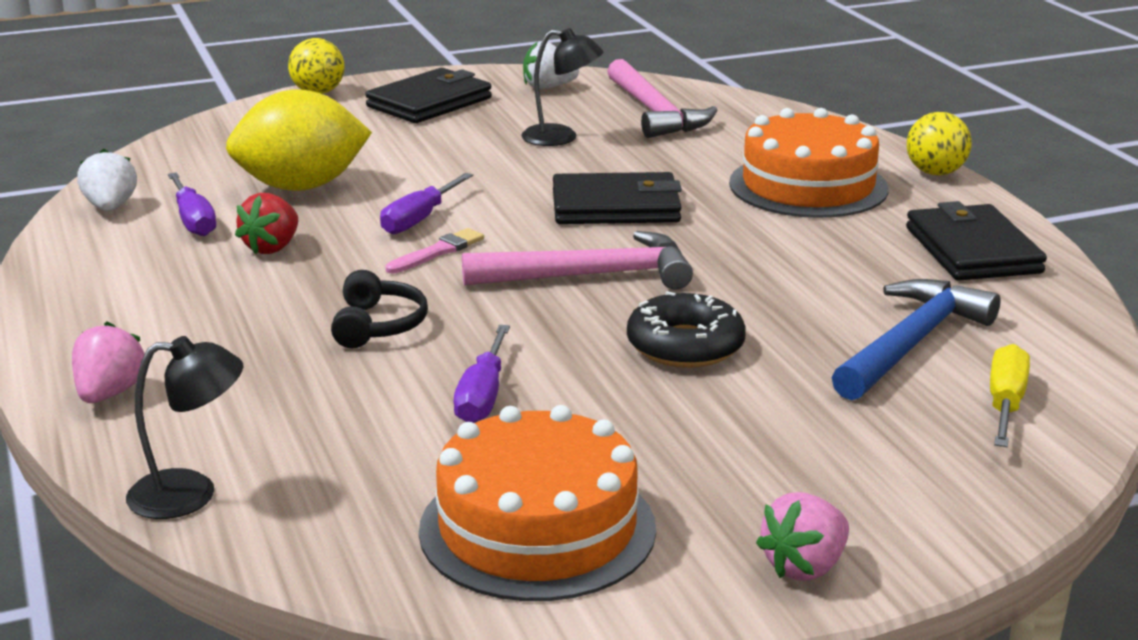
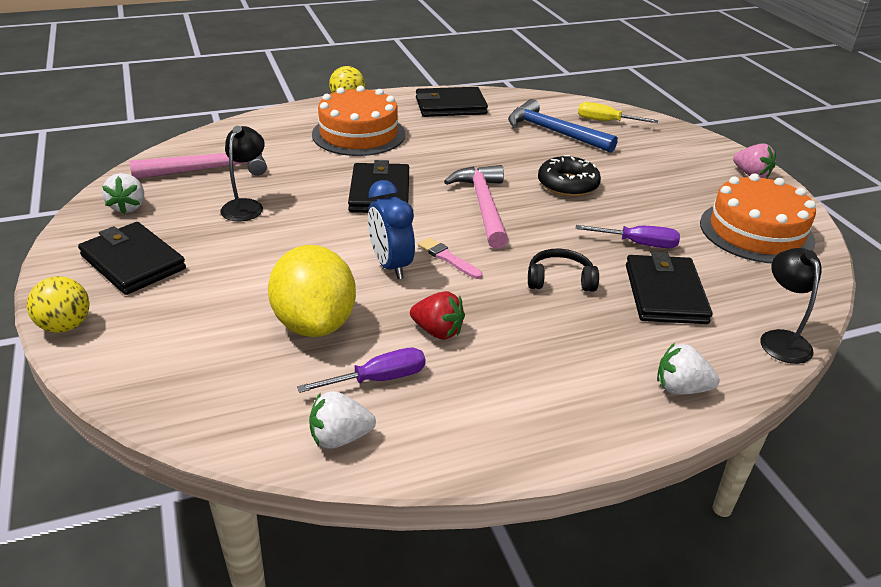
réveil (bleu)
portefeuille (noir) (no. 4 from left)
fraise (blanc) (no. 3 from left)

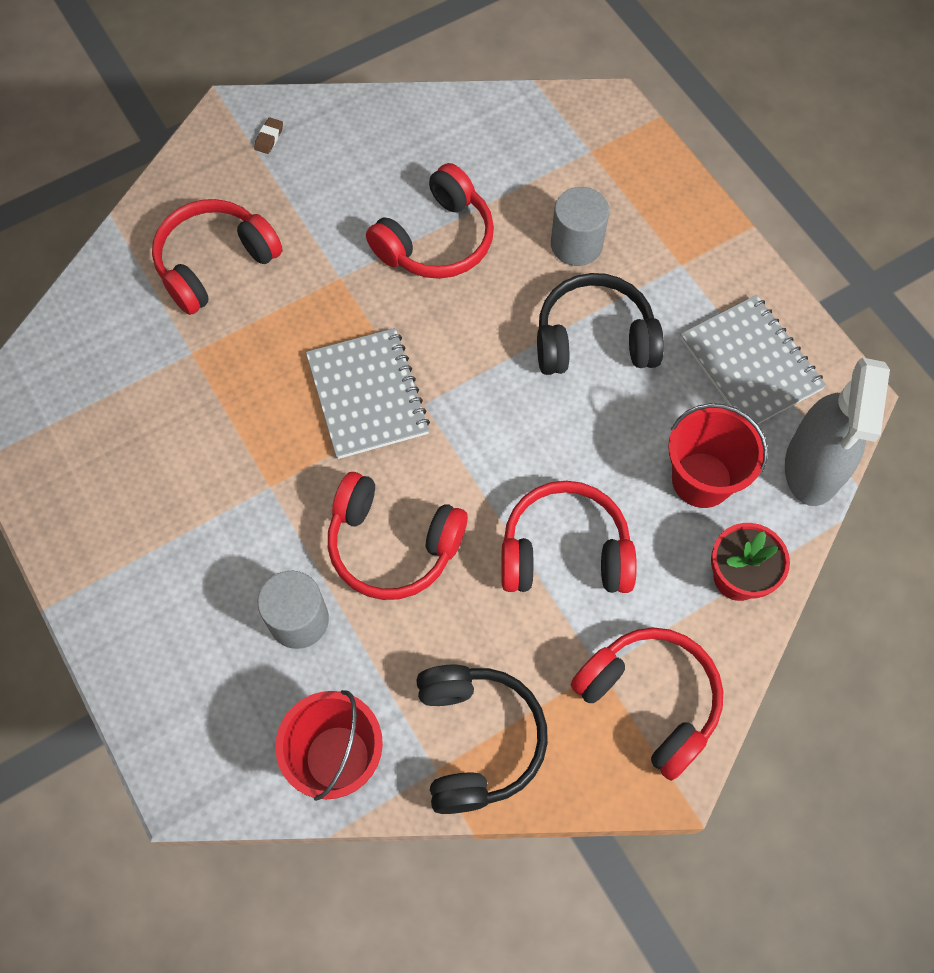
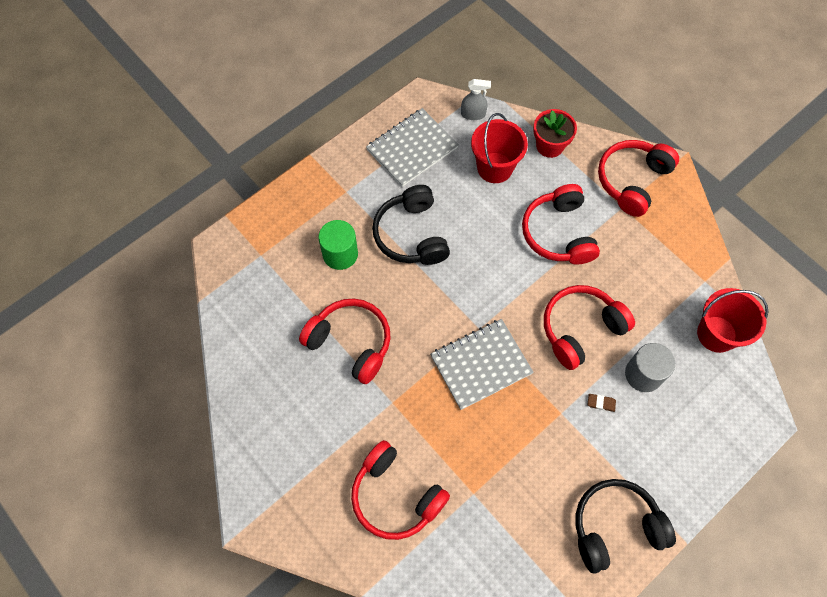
cylindre (vert)
vaporisateur (gris)
casque audio (rouge) (no. 4 from left)
casque audio (noir) (no. 2 from left)
gomme (marron)

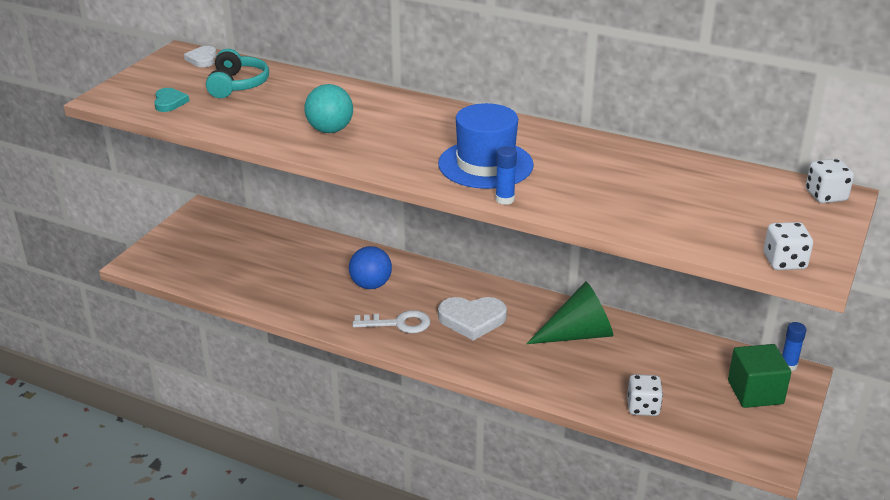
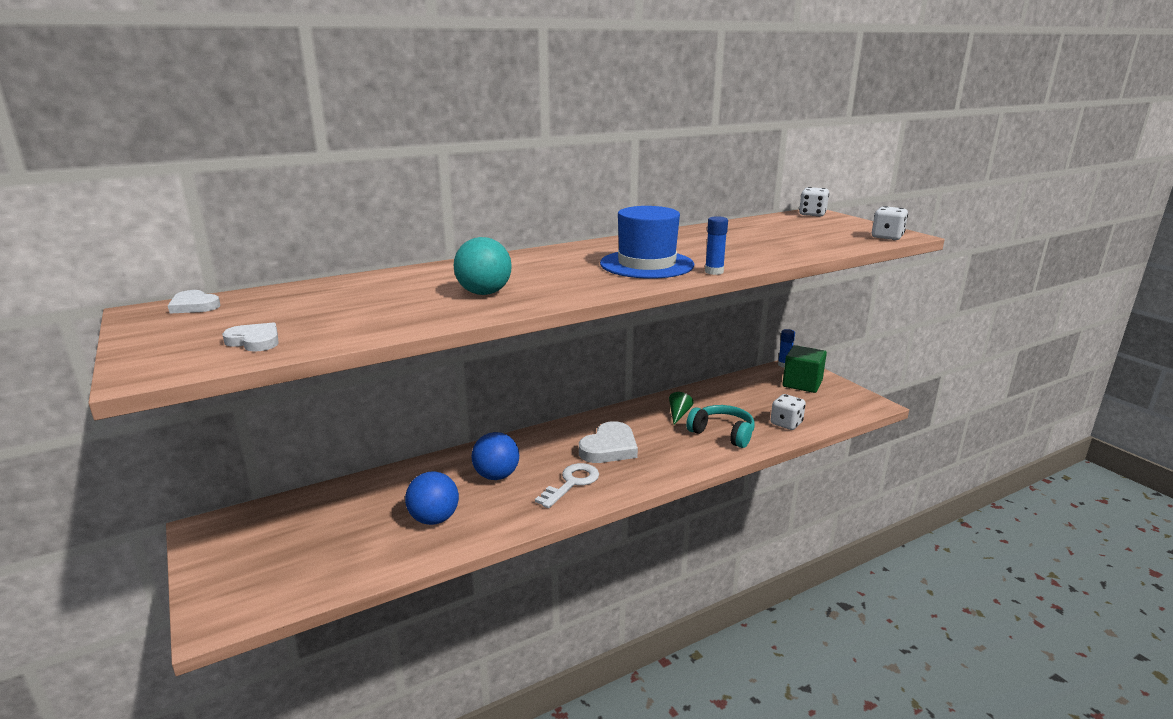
cœur (blanc) (no. 2 from left)
balle (bleu) (no. 1 from left)
cône (vert)
casque audio (turquoise)

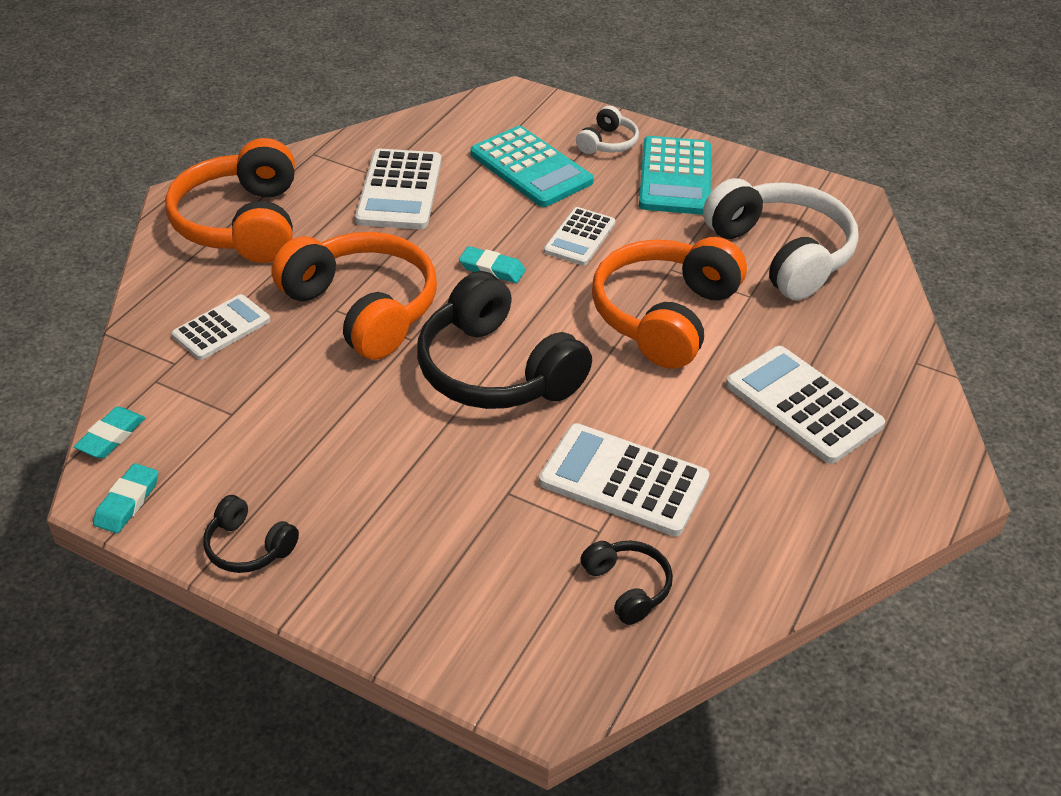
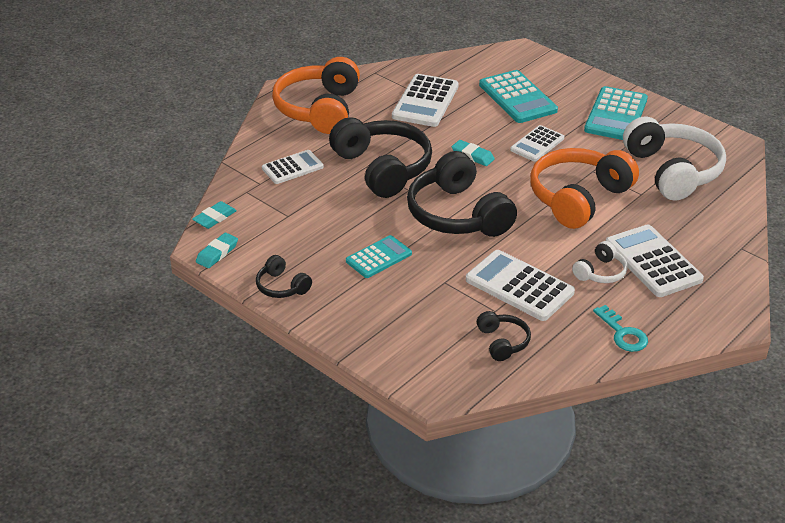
casque audio (noir) (no. 2 from left)
calculatrice (turquoise) (no. 1 from left)
casque audio (blanc) (no. 1 from left)
clé (turquoise)

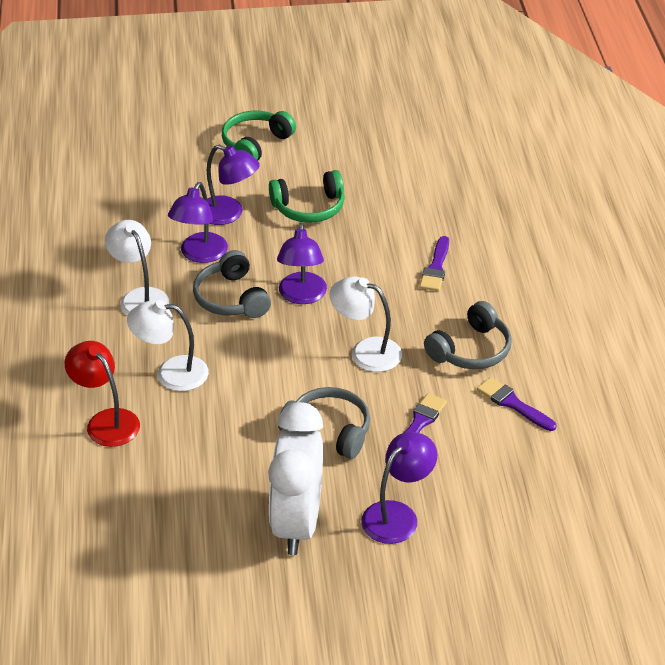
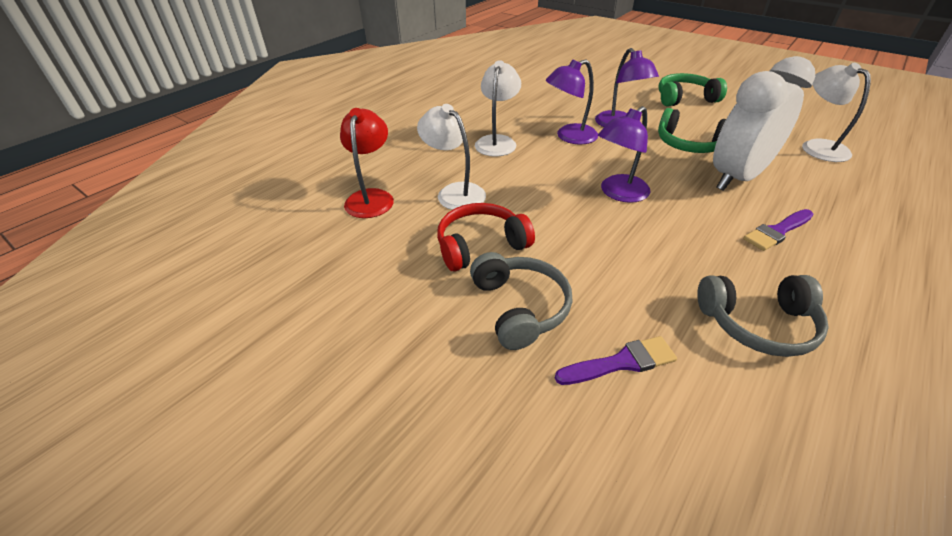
casque audio (rouge)
réveil (blanc)
lampe (blanc) (no. 3 from left)
casque audio (gris) (no. 1 from left in the first image)
lampe (violet) (no. 4 from left in the first image)
pinceau (violet) (no. 3 from left in the first image)

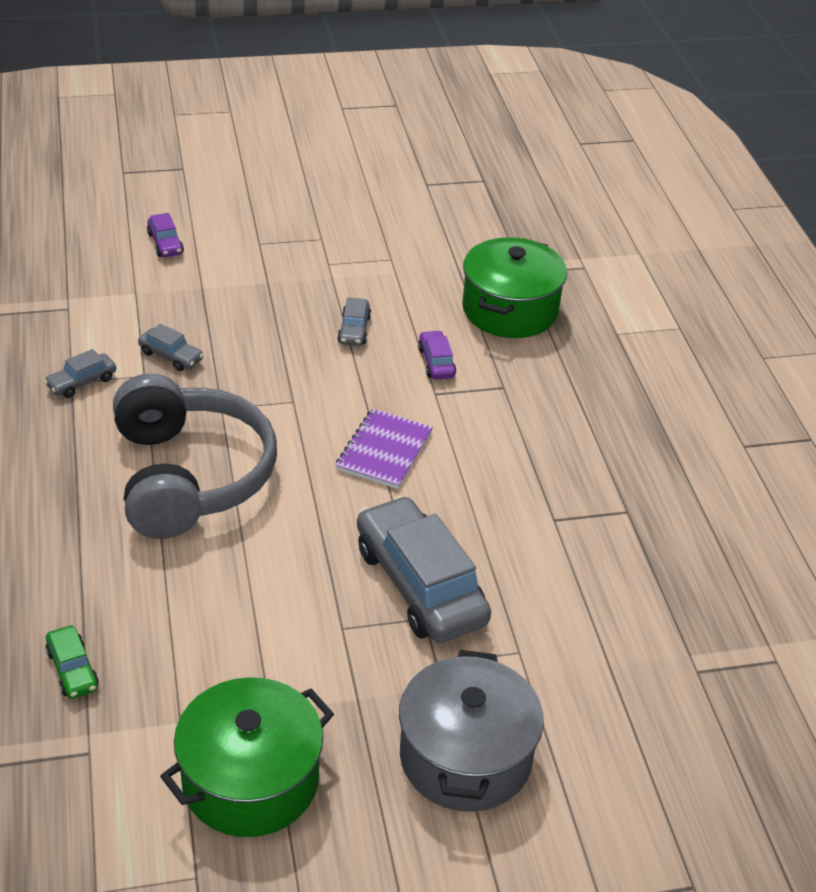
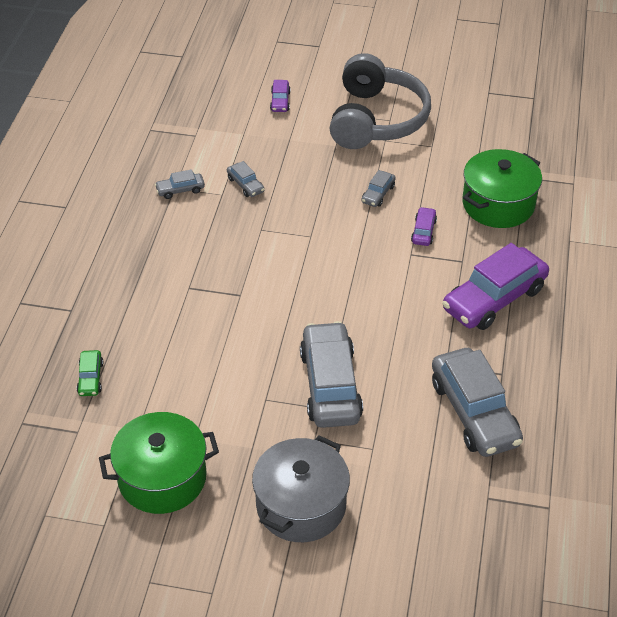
casque audio (gris)
voiture (gris) (no. 5 from left)
voiture (violet) (no. 3 from left)
carnet (violet)

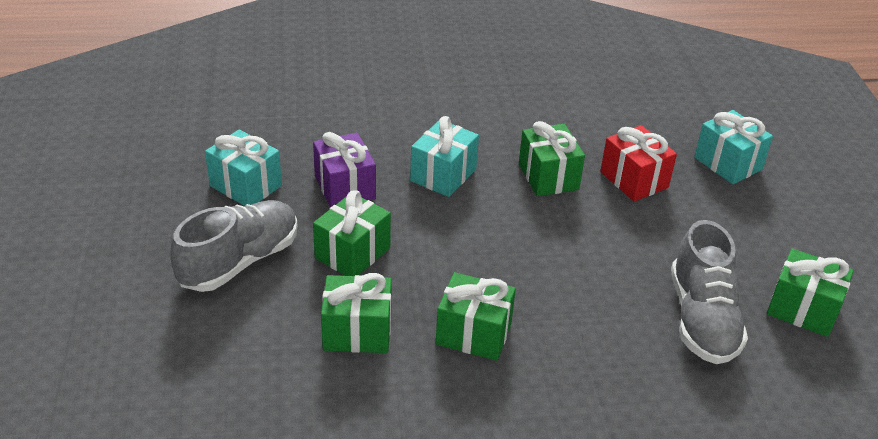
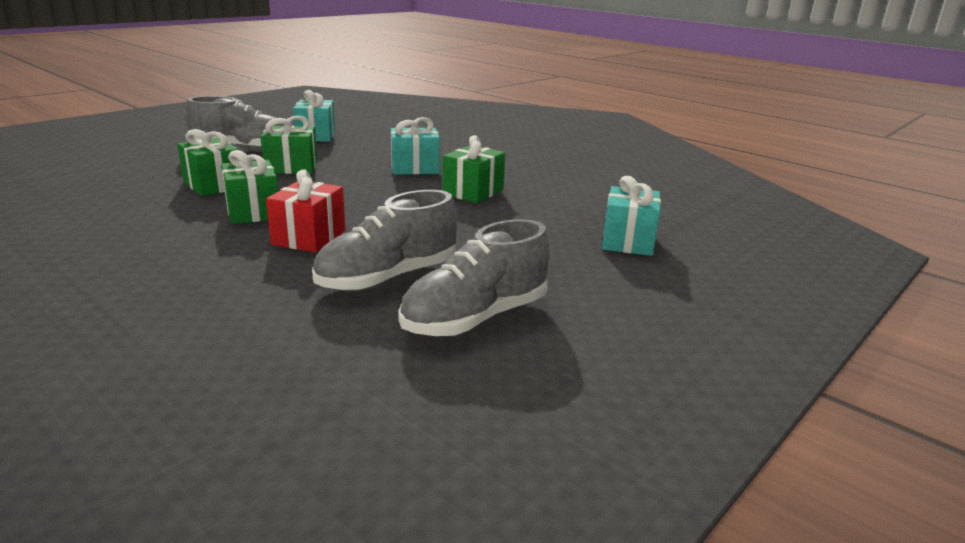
cadeau (rouge)
chaussure (gris) (no. 3 from left)
cadeau (violet)

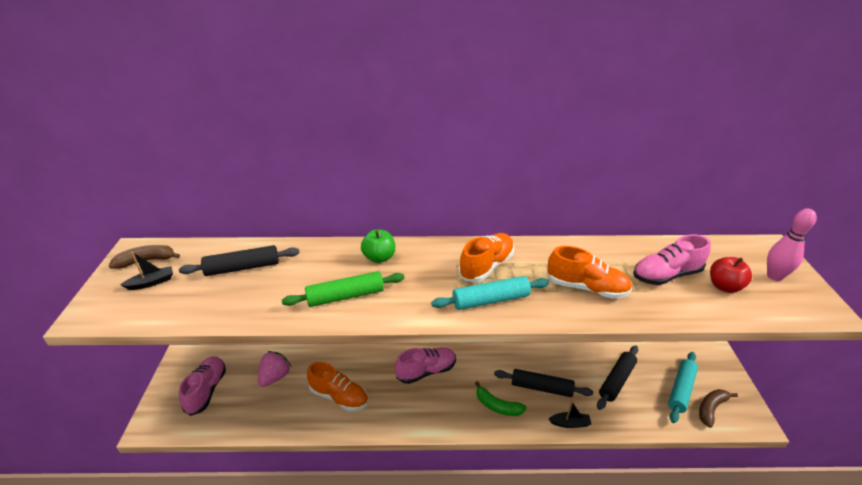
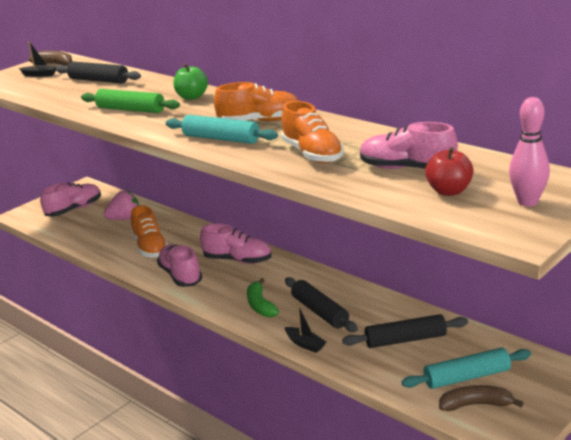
chaussure (rose) (no. 2 from left)

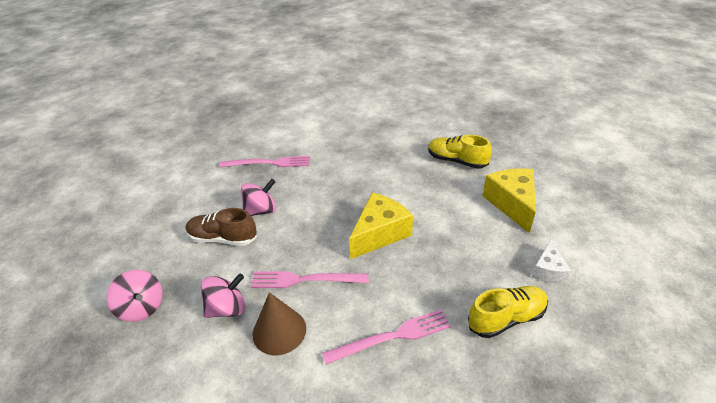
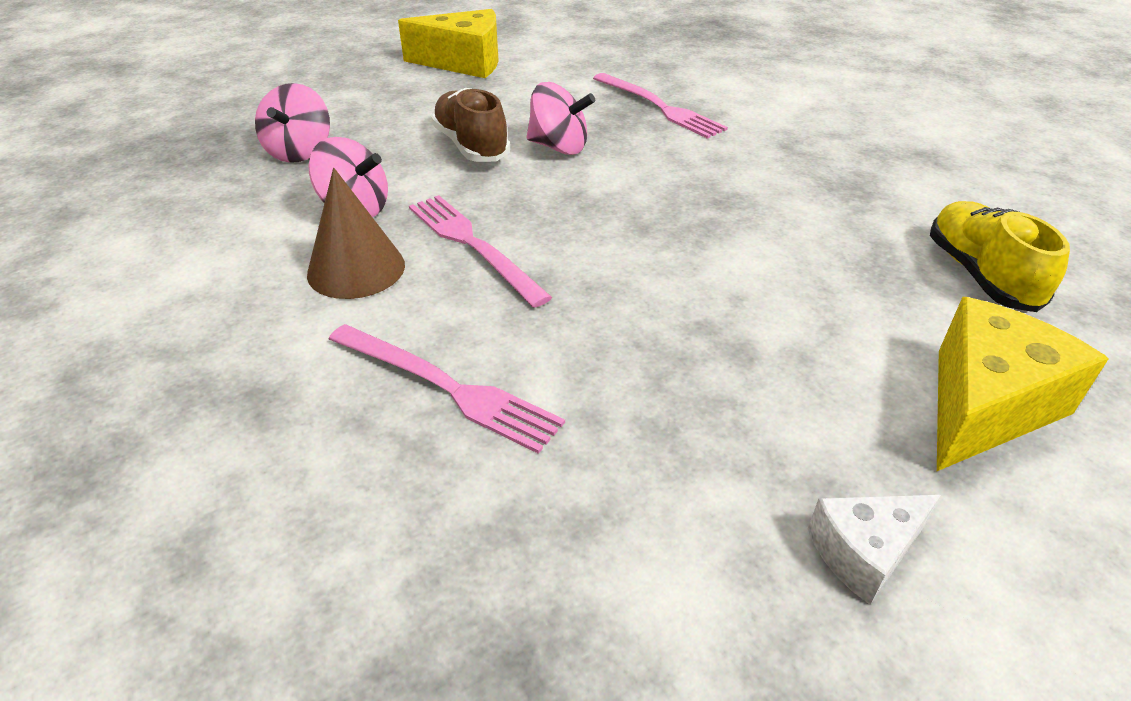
fromage (jaune) (no. 1 from left)
chaussure (jaune) (no. 2 from left in the first image)

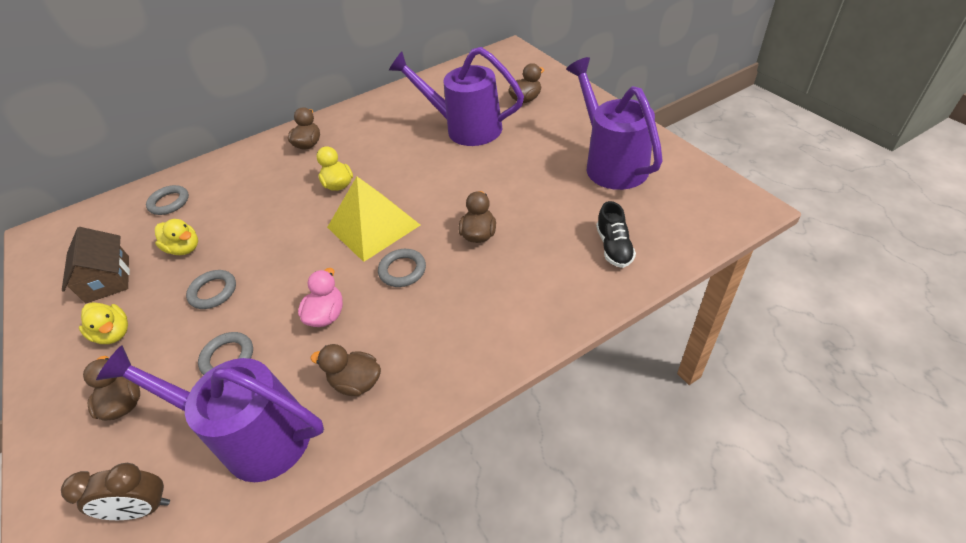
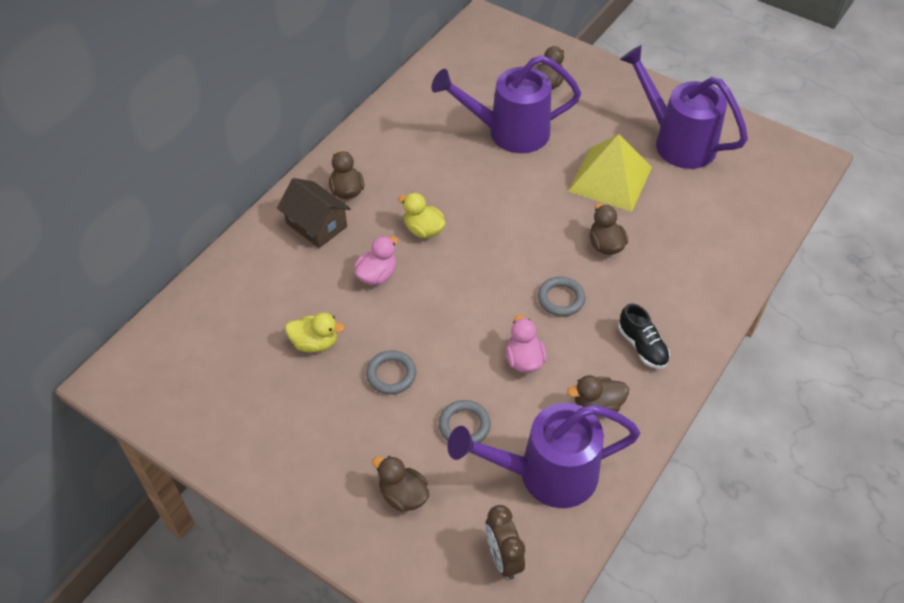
maison (marron)
canard (rose) (no. 1 from left)
réveil (marron)
pyramide (jaune)
chaussure (noir)
canard (jaune) (no. 1 from left in the first image)
anneau (gris) (no. 1 from left in the first image)

